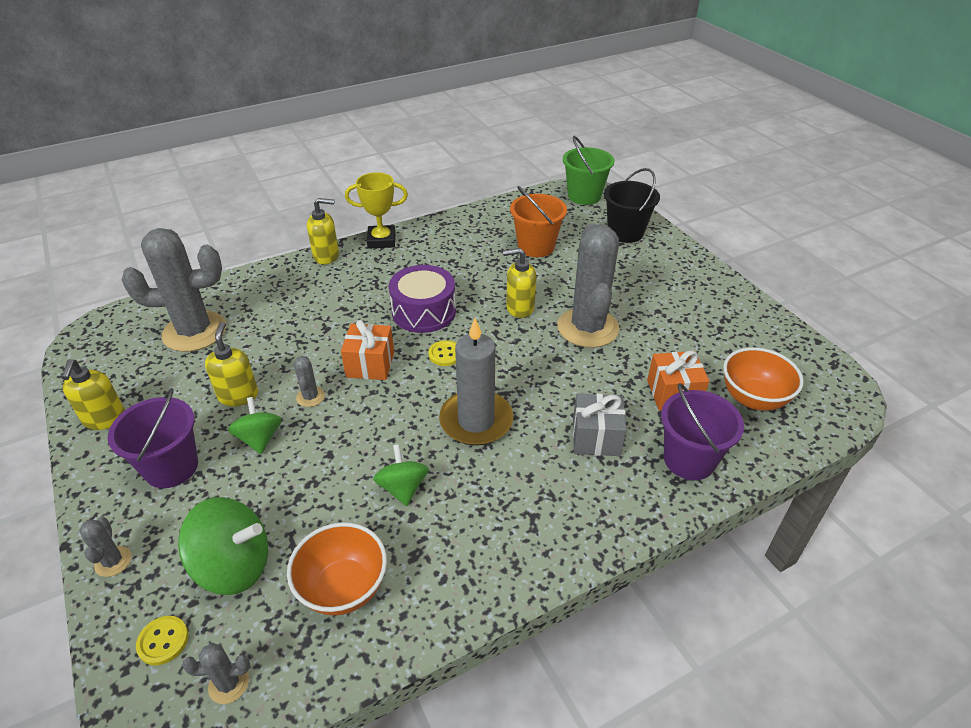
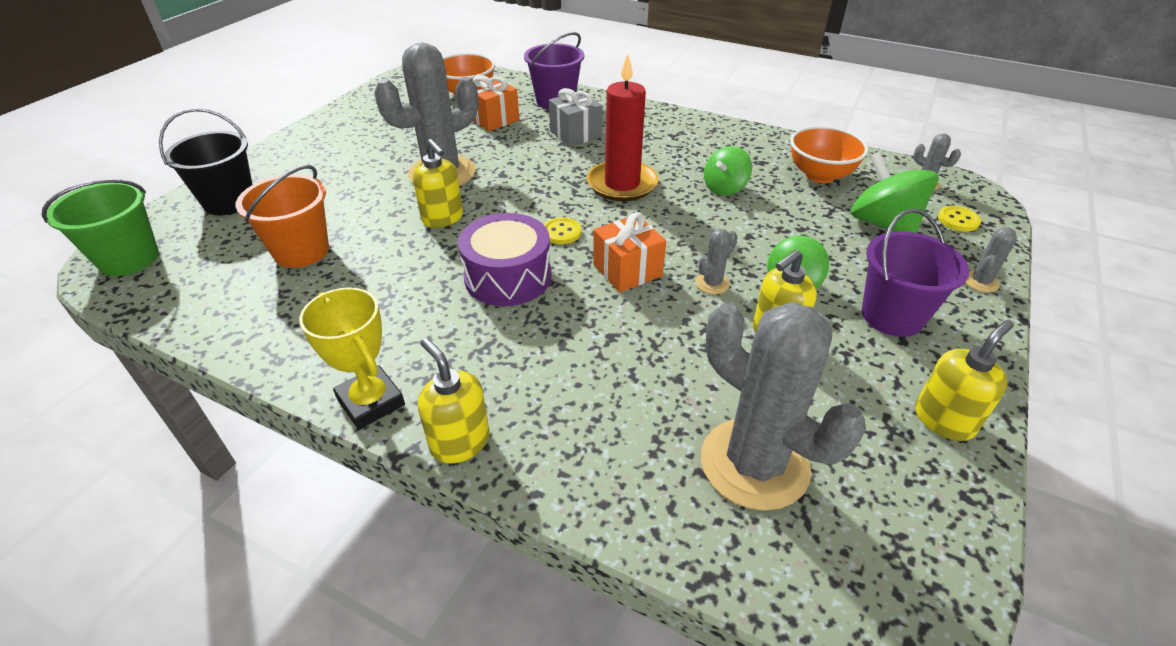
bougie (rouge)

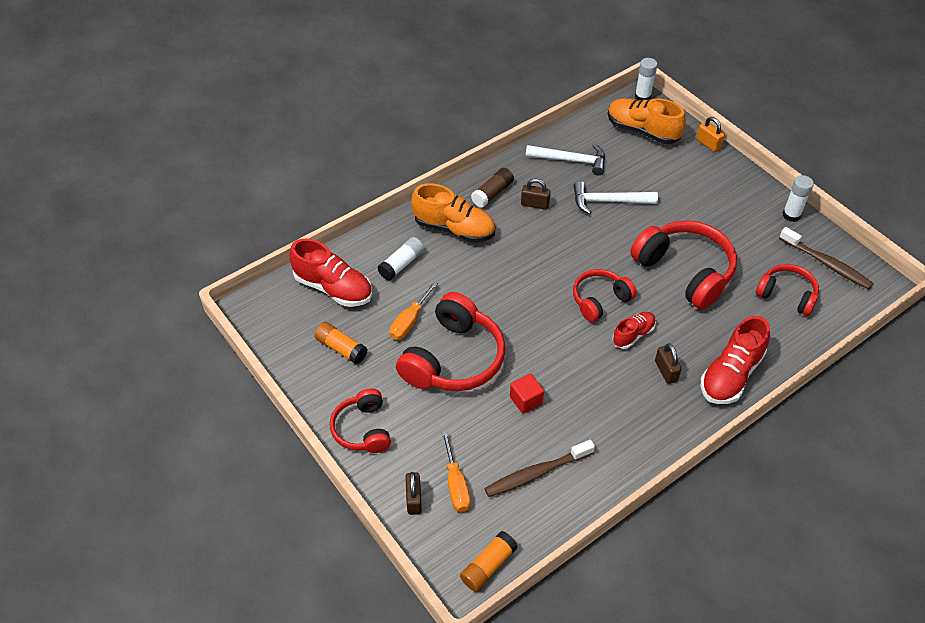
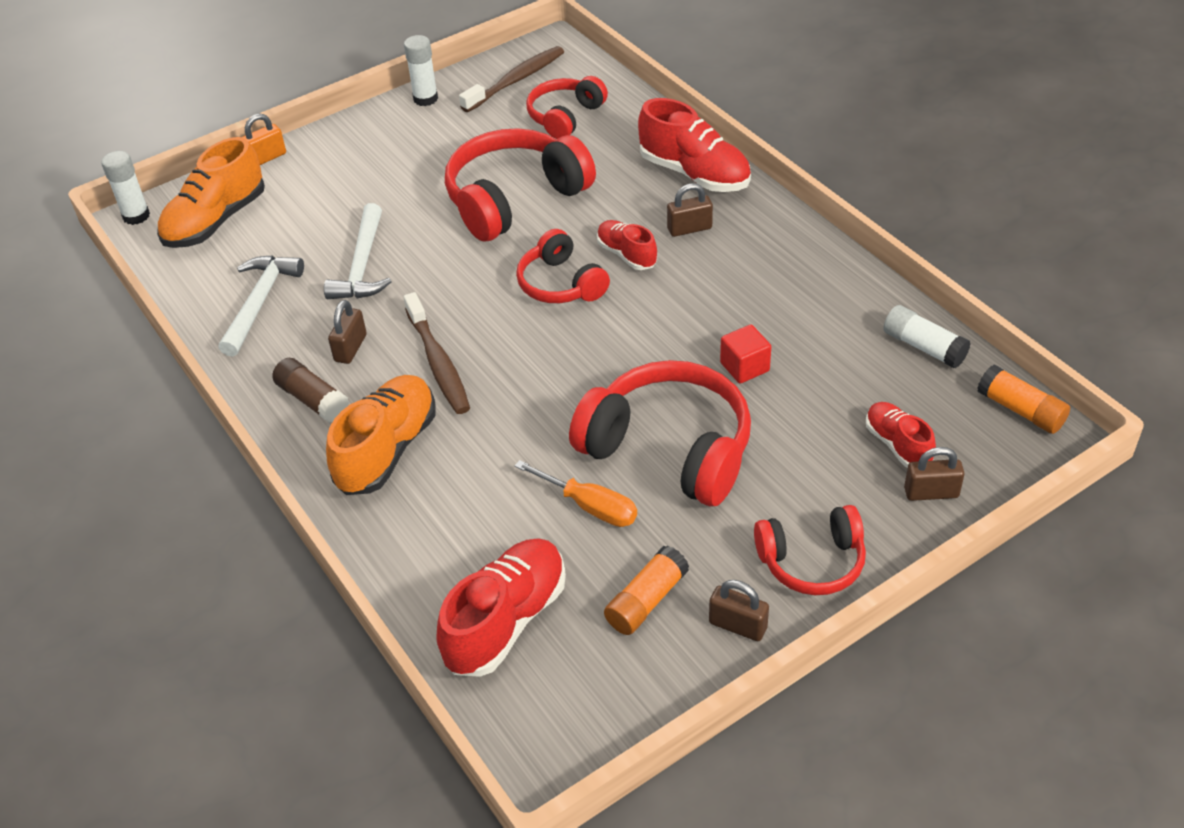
brosse à dents (marron) (no. 1 from left)
cadenas (marron) (no. 3 from left)
chaussure (rouge) (no. 4 from left)
bâton de colle (blanc) (no. 3 from left)

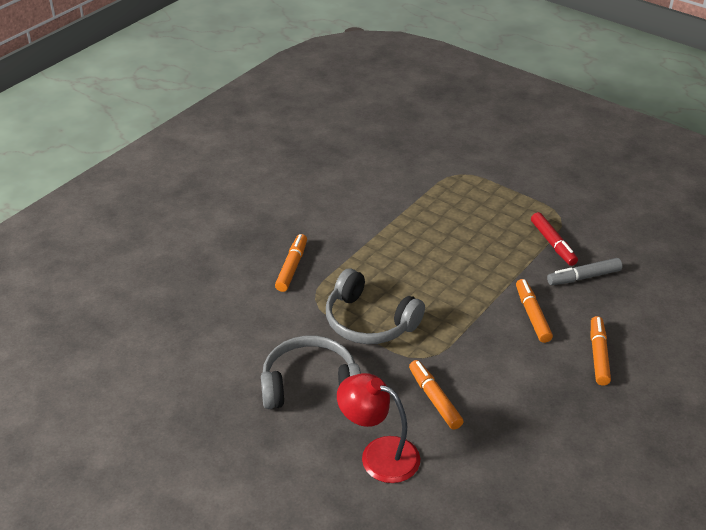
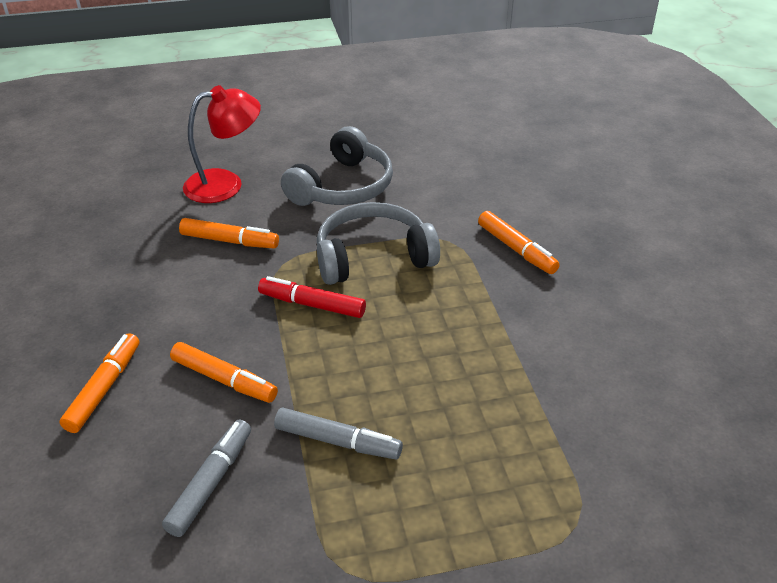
feutre (orange) (no. 1 from left)
feutre (rouge)
feutre (gris) (no. 2 from left)

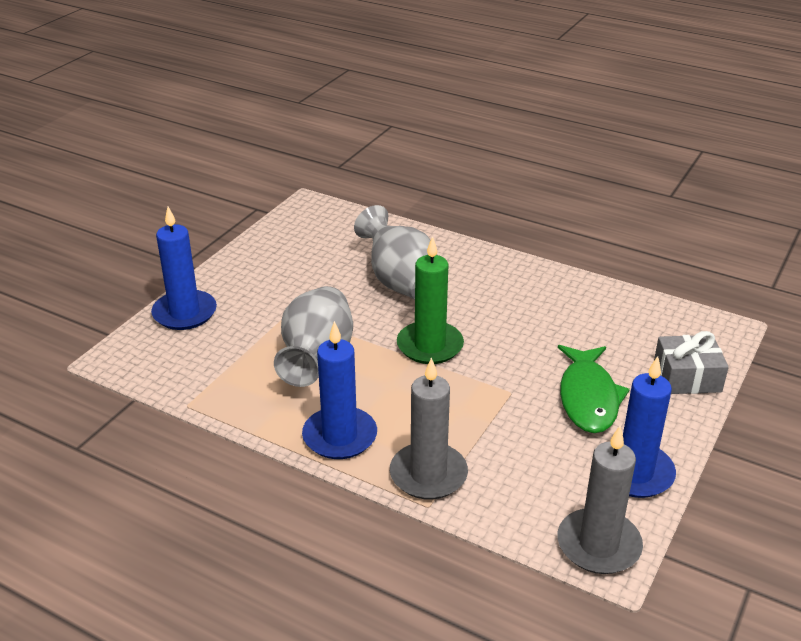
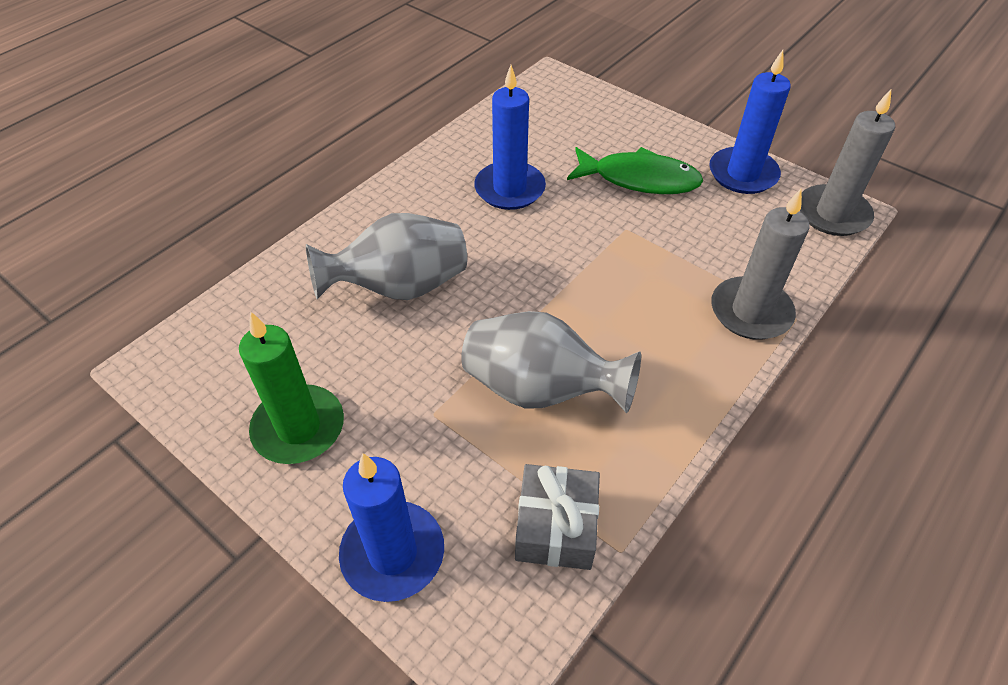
bougie (vert)
bougie (bleu) (no. 2 from left)
cadeau (gris)

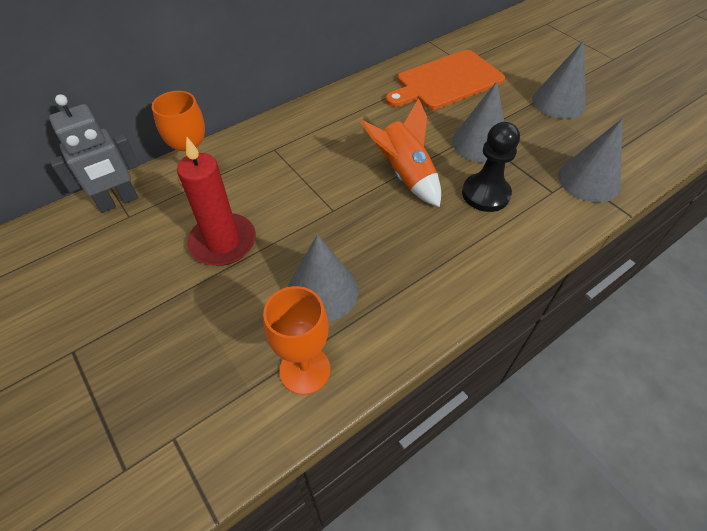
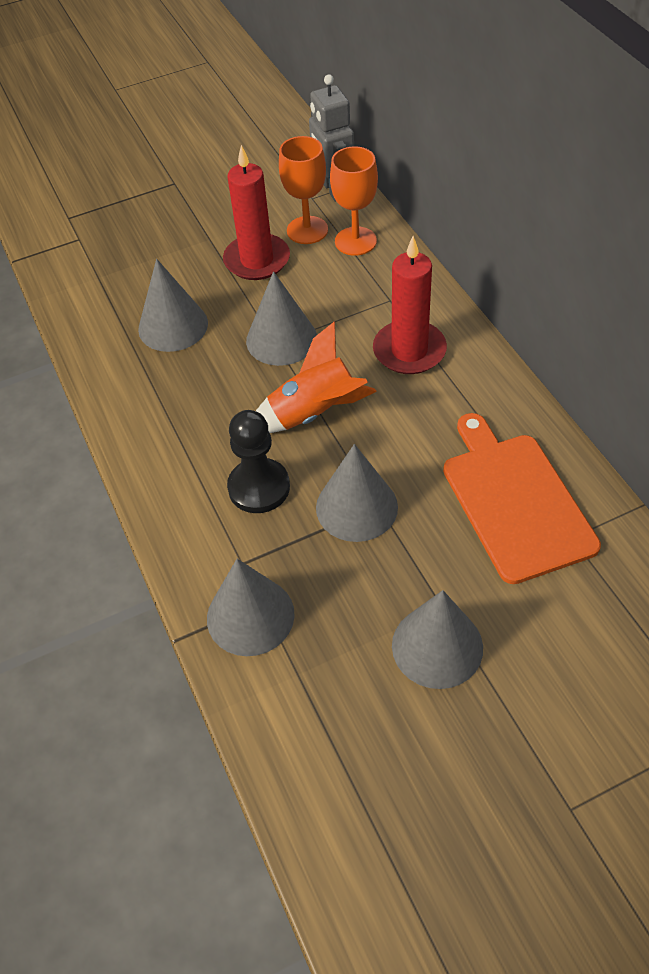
cône (gris) (no. 3 from left)
verre à pied (orange) (no. 1 from left)
bougie (rouge) (no. 2 from left)

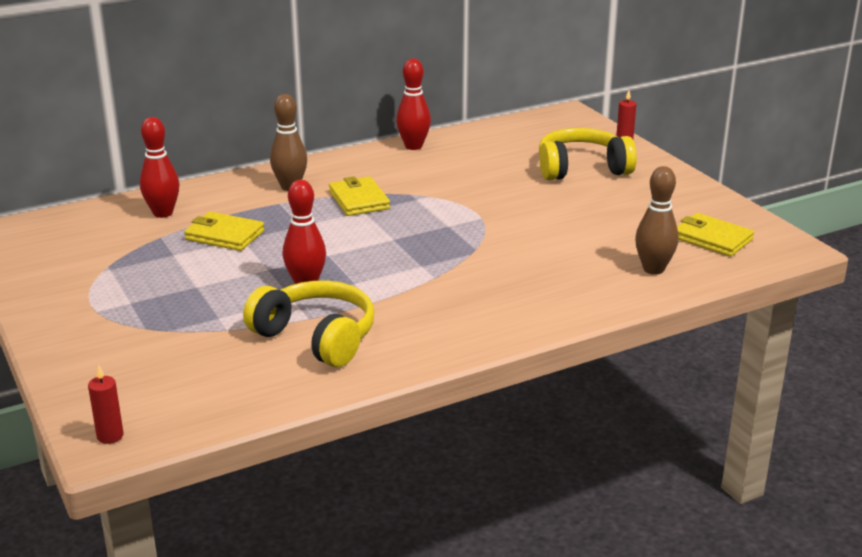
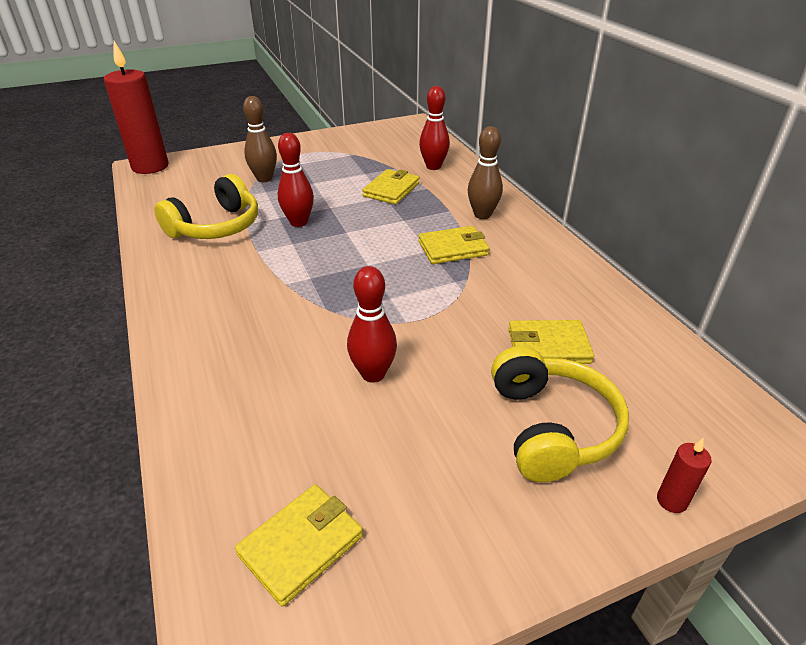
bougie (rouge) (no. 1 from left)
quille (marron) (no. 1 from left)
quille (rouge) (no. 2 from left)
portefeuille (jaune) (no. 4 from left)

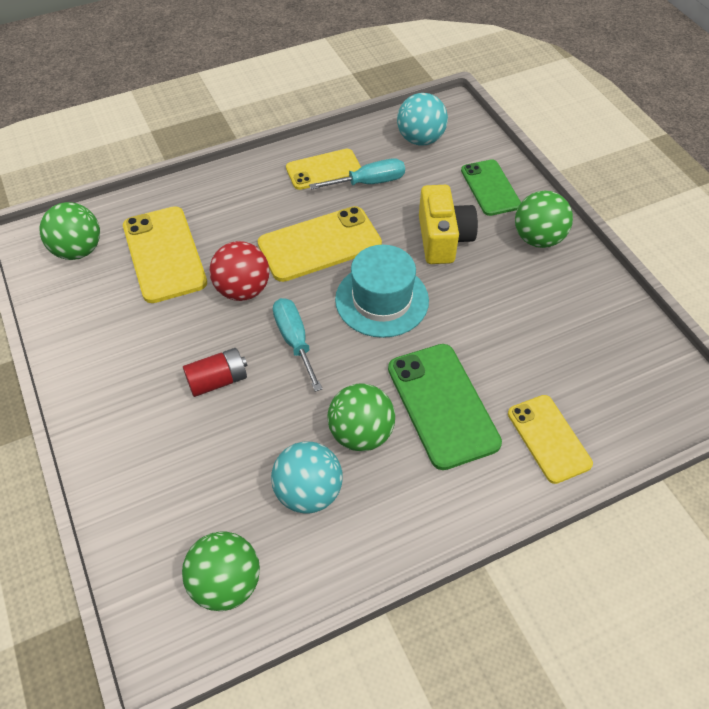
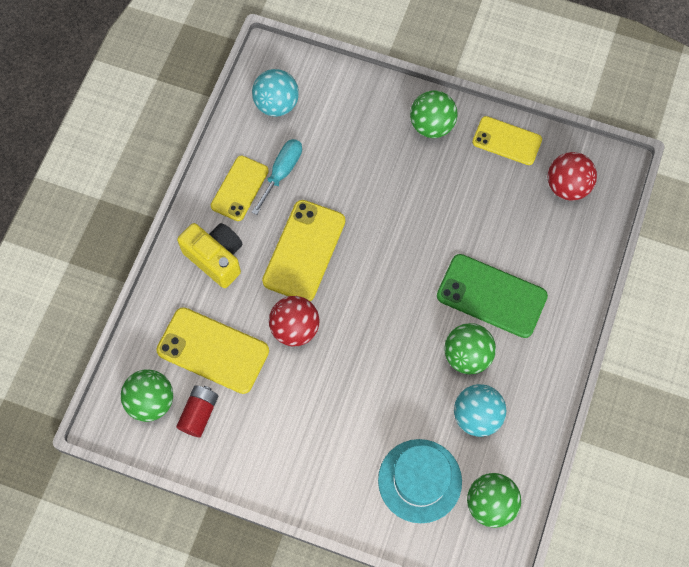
pile (rouge)
appareil photo (jaune)
chapeau (turquoise)
téléphone (jaune) (no. 4 from left)
balle (rouge) (no. 2 from left)
tournevis (turquoise) (no. 1 from left in the first image)
téléphone (vert) (no. 2 from left in the first image)

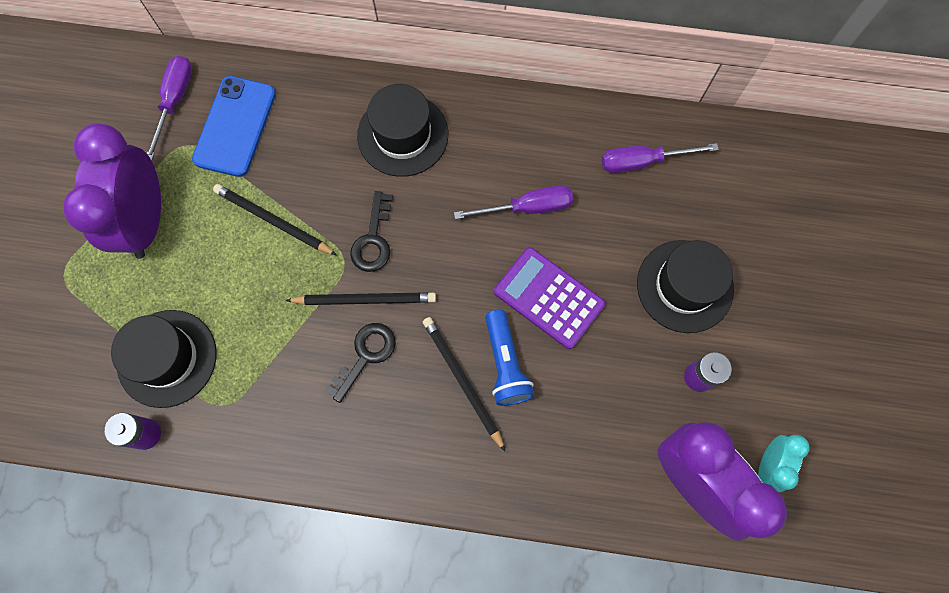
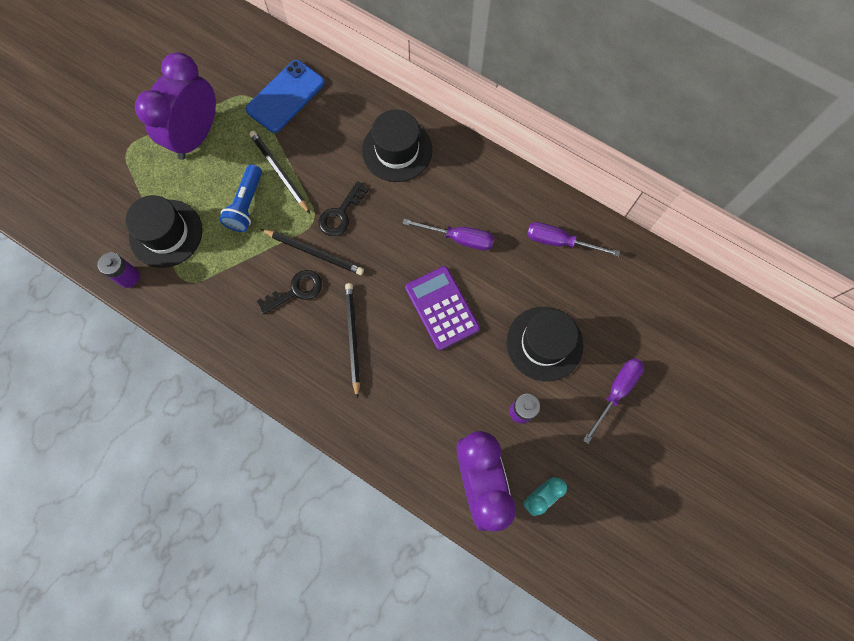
lampe de poche (bleu)
tournevis (violet) (no. 3 from left)

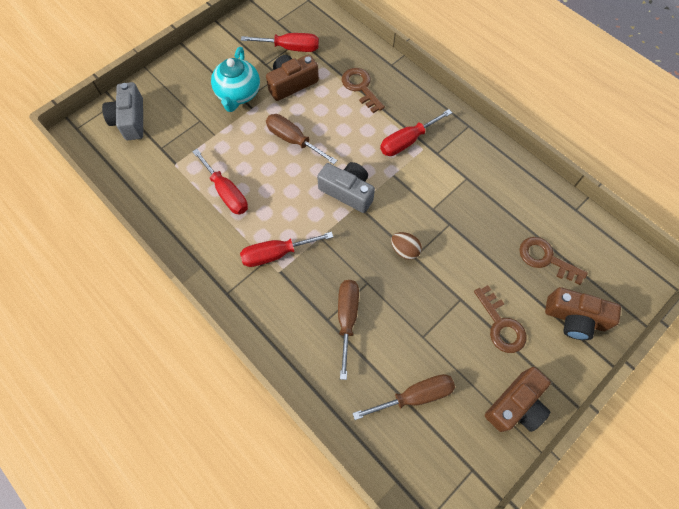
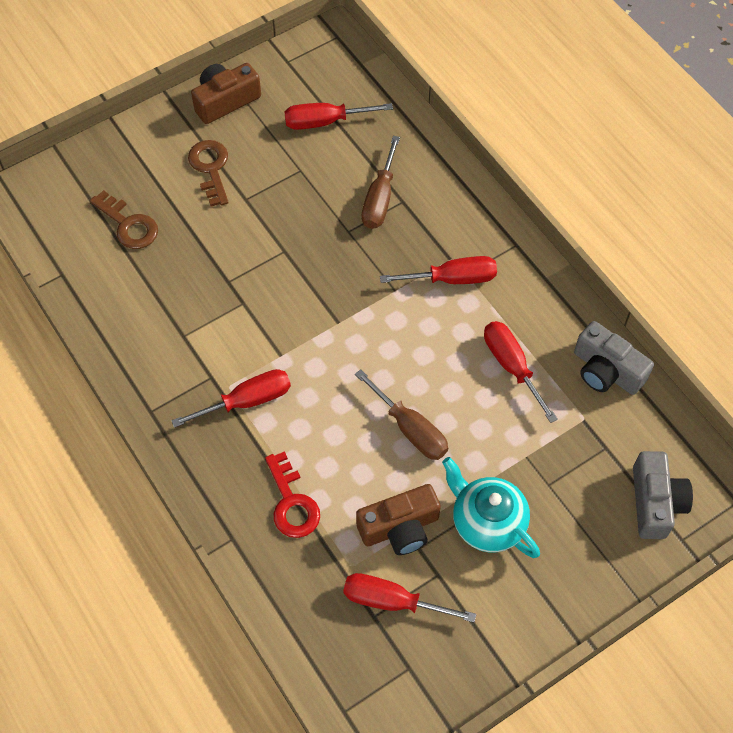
clé (rouge)
tournevis (rouge) (no. 2 from left)
théière (turquoise)
appareil photo (gris) (no. 1 from left)
œuf (marron)
appareil photo (marron) (no. 3 from left in the first image)

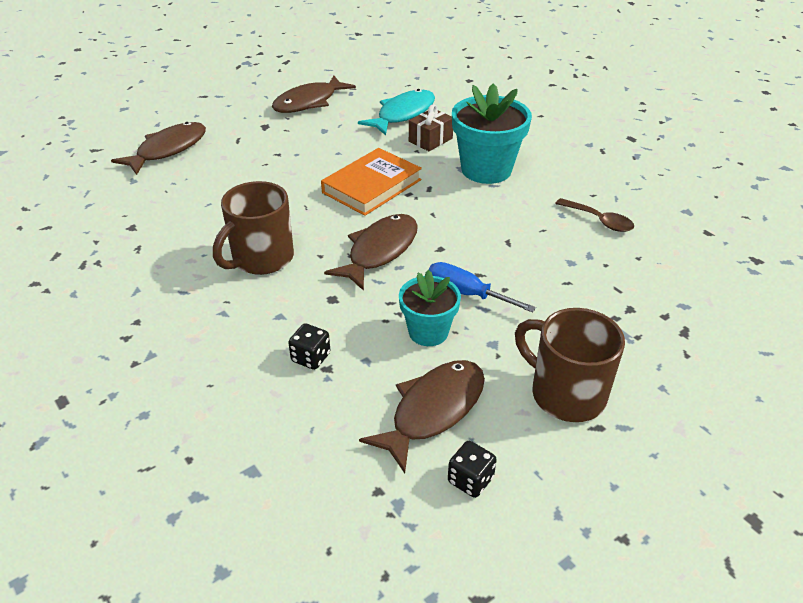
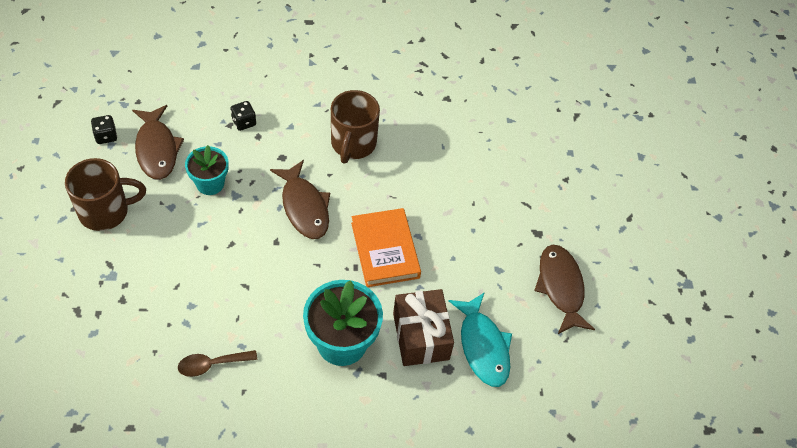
tasse (marron) (no. 2 from left)
cadeau (marron)
poisson (marron) (no. 1 from left in the first image)
tournevis (bleu)

